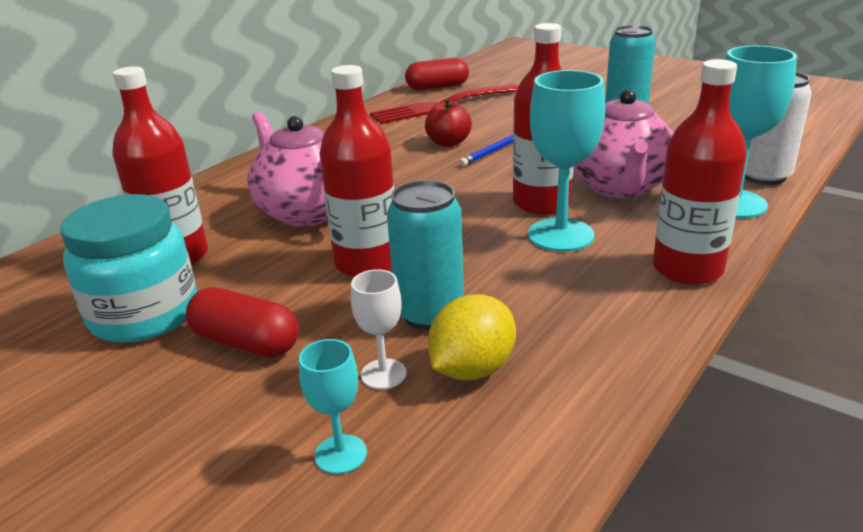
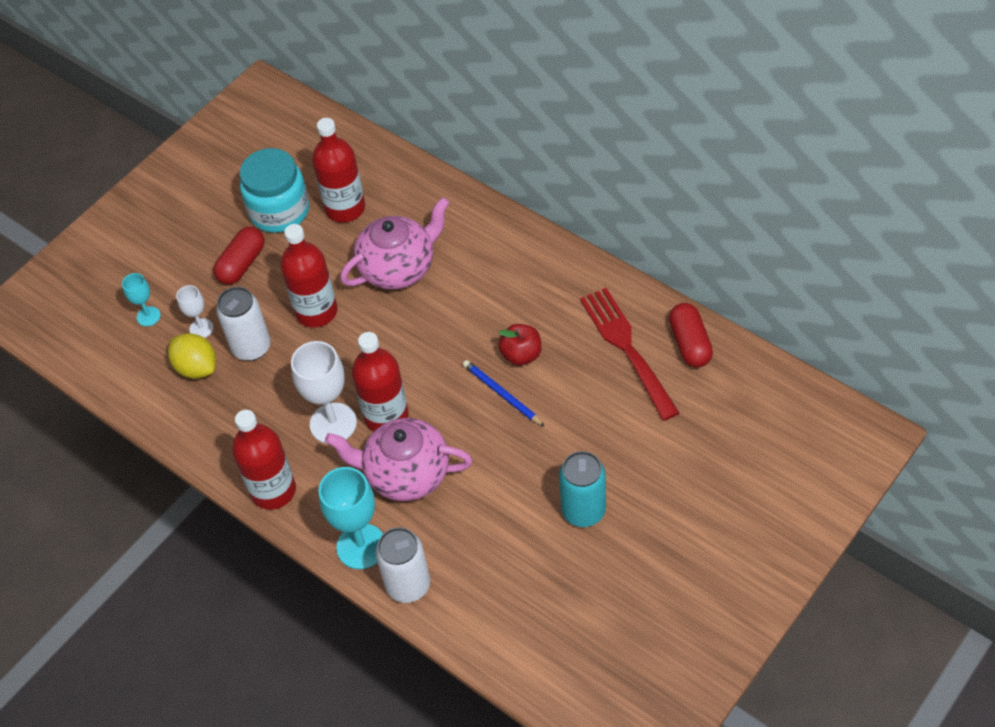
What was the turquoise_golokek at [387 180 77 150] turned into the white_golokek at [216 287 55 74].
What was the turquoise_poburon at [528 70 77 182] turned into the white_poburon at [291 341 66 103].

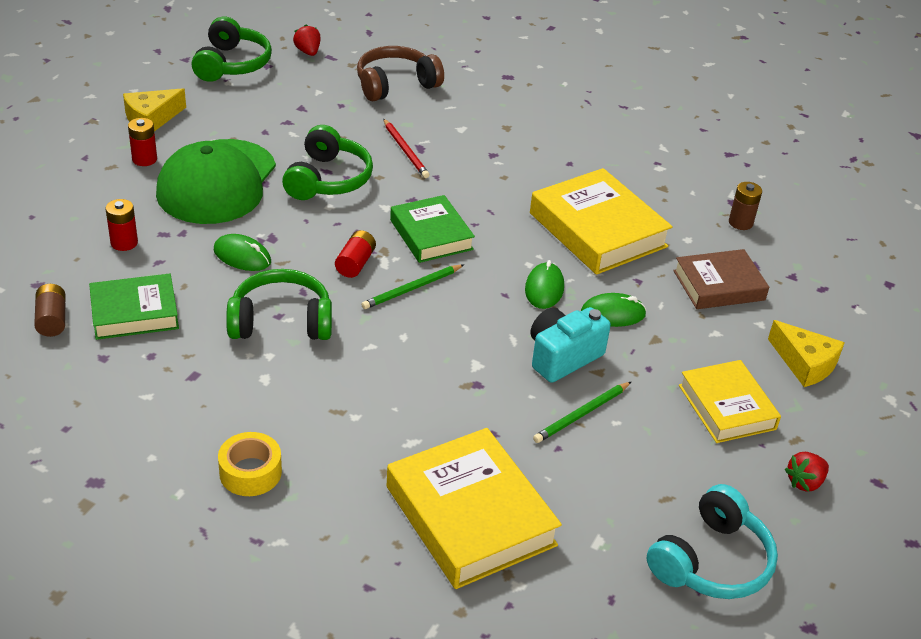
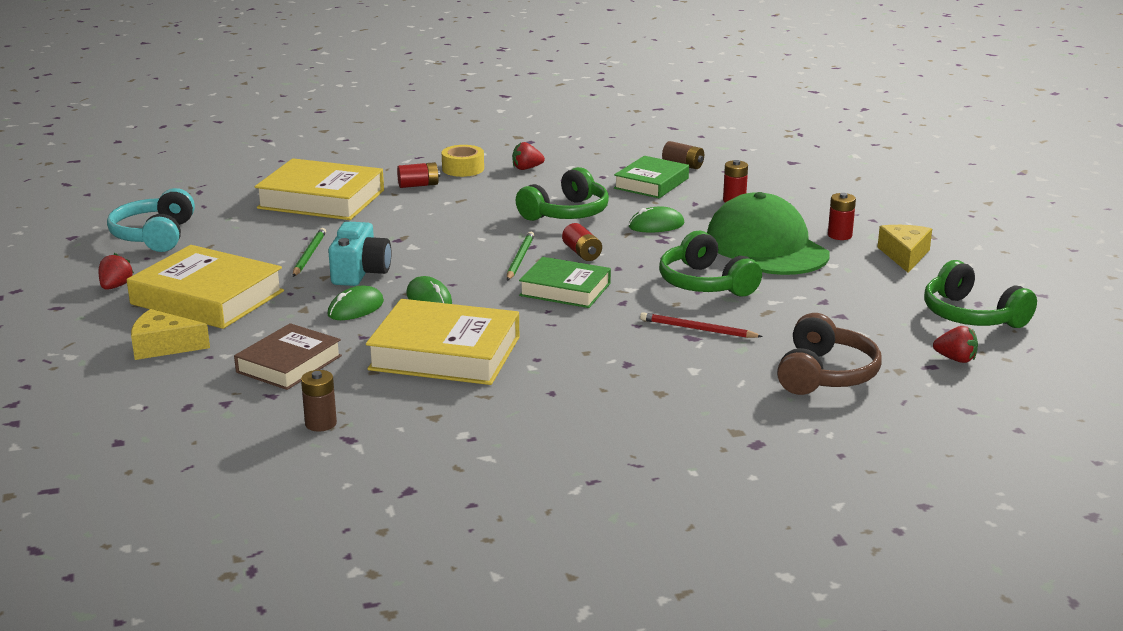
The size of the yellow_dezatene at [679 360 102 83] changed by a factor of 1.56.
The second view gained the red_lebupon at [397 162 43 26].
The second view gained the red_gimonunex at [512 142 33 28].

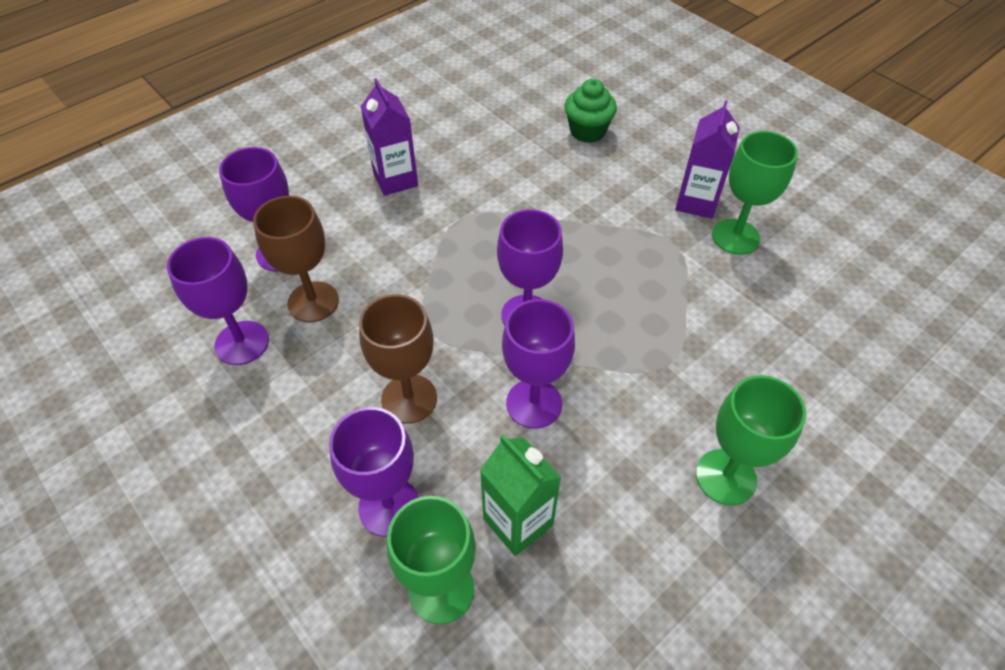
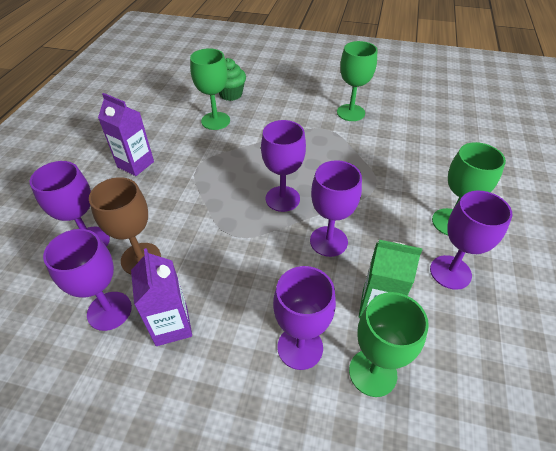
The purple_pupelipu ended up elsewhere, having gone from [675 100 65 118] to [131 248 61 98].
The second view gained the green_poburon at [190 48 40 82].
The second view gained the purple_poburon at [430 191 82 99].
The second view lost the brown_poburon at [359 294 78 130].

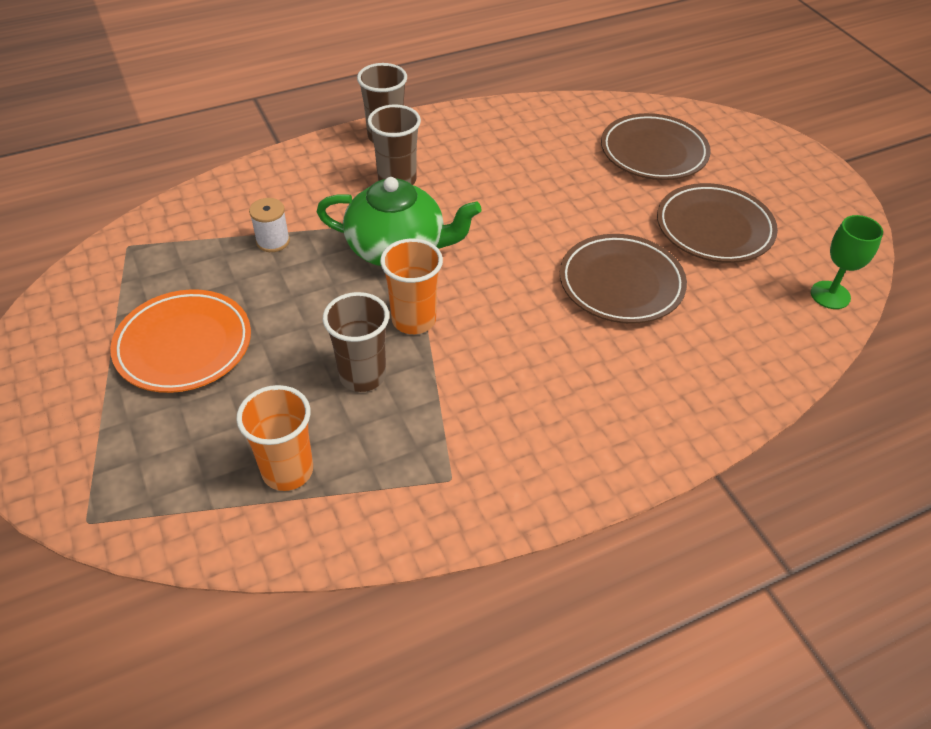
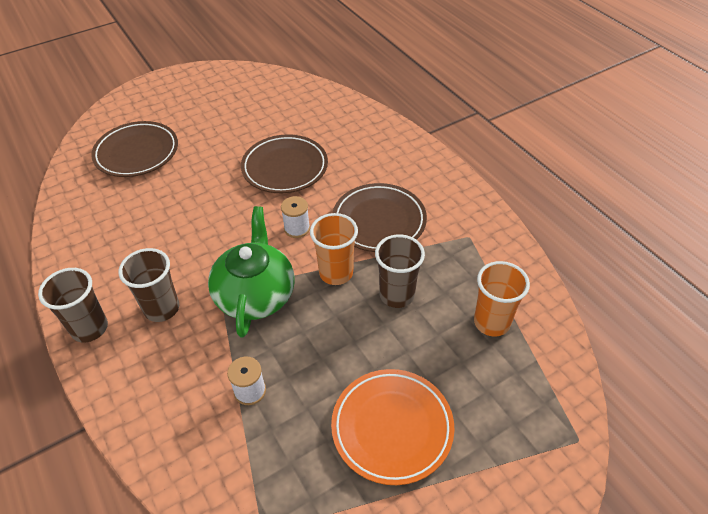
The second view gained the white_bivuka at [281 196 29 42].
The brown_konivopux ended up elsewhere, having gone from [657 183 121 80] to [333 183 94 69].
The second view lost the green_poburon at [811 215 72 94].

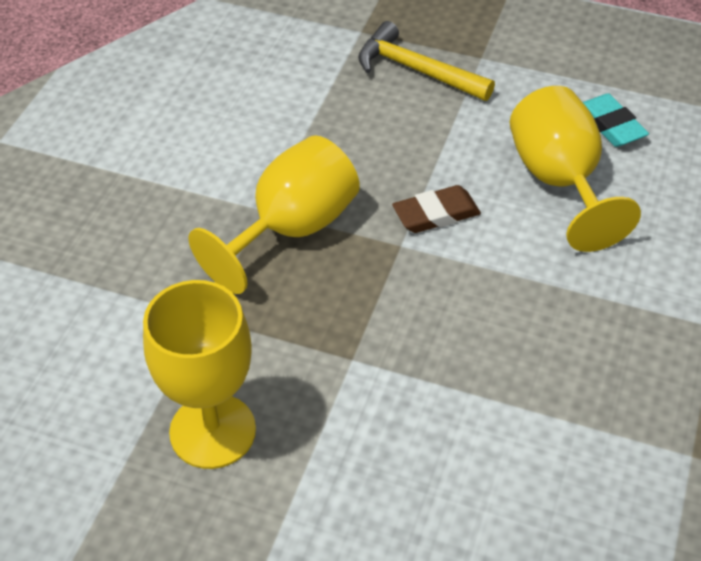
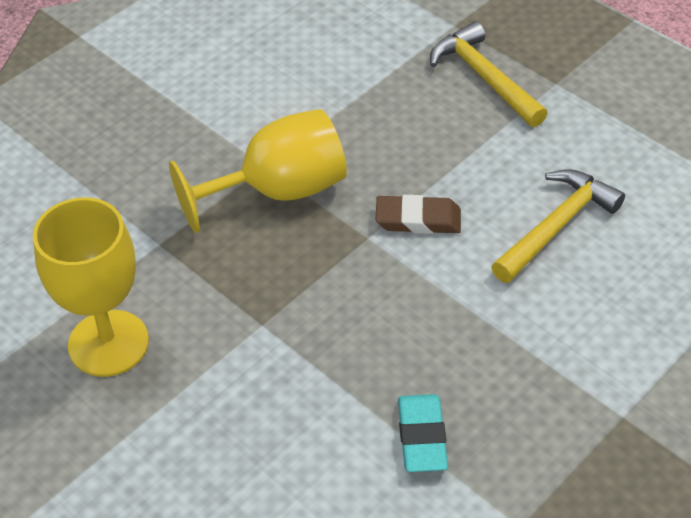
The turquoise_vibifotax ended up elsewhere, having gone from [583 93 66 54] to [398 394 50 78].
Where the yellow_poburon stood at [509 86 132 166], the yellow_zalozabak came to stand at [491 169 134 114].

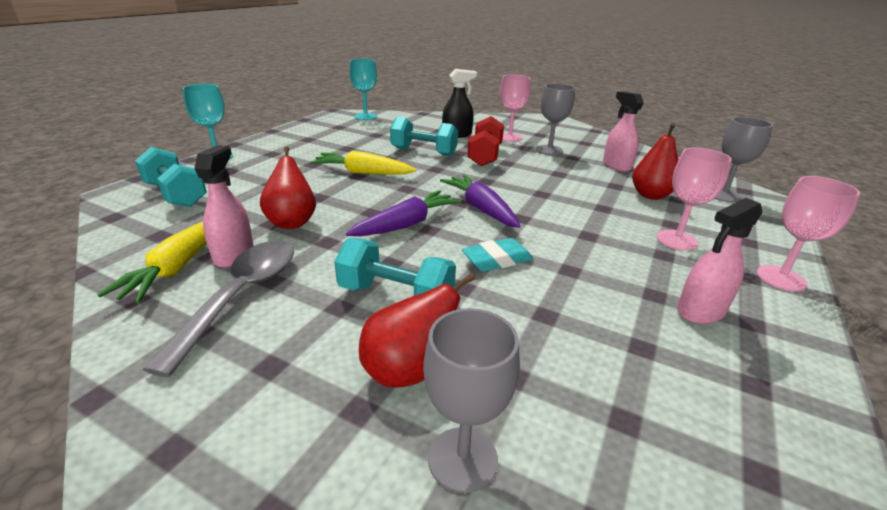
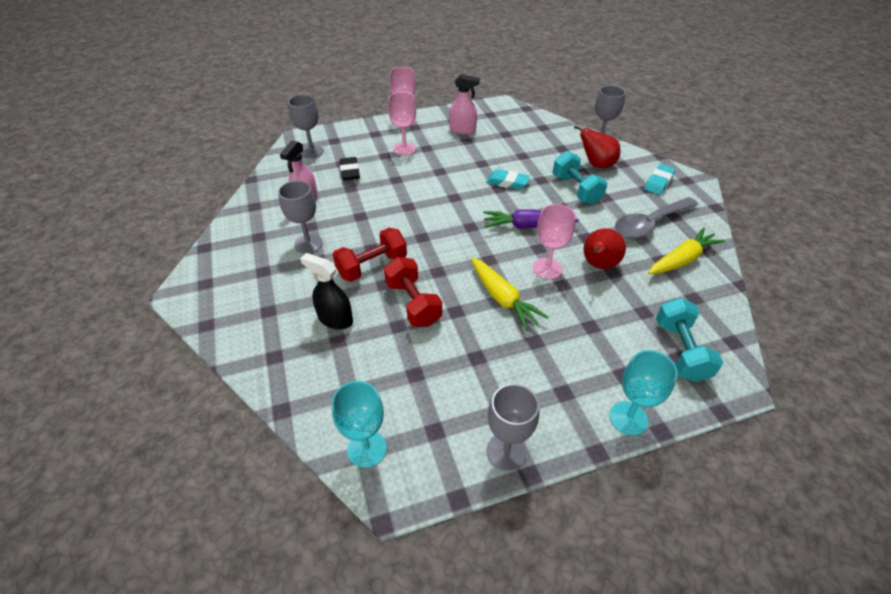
Where the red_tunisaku stood at [632 123 47 77], the black_vibifotax came to stand at [340 157 20 24].
What was the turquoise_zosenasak at [390 117 68 39] turned into the red_zosenasak at [384 257 58 70].
The second view gained the grey_poburon at [487 384 52 87].
The pink_poburon ended up elsewhere, having gone from [500 74 31 68] to [533 204 43 75].
The second view gained the turquoise_vibifotax at [644 164 32 31].
The second view lost the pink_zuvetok at [194 145 59 123].
The second view lost the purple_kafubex at [440 174 80 54].

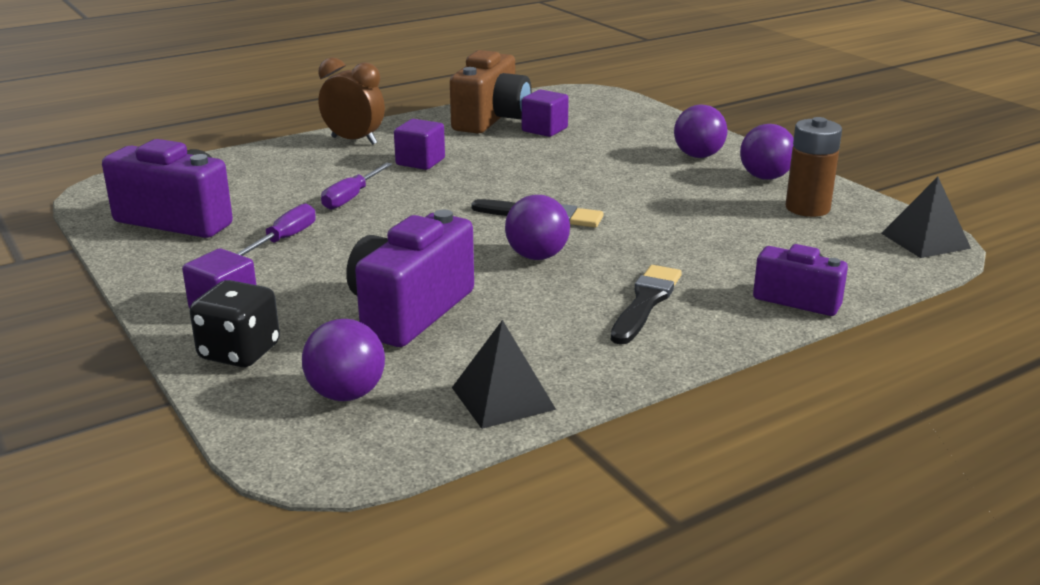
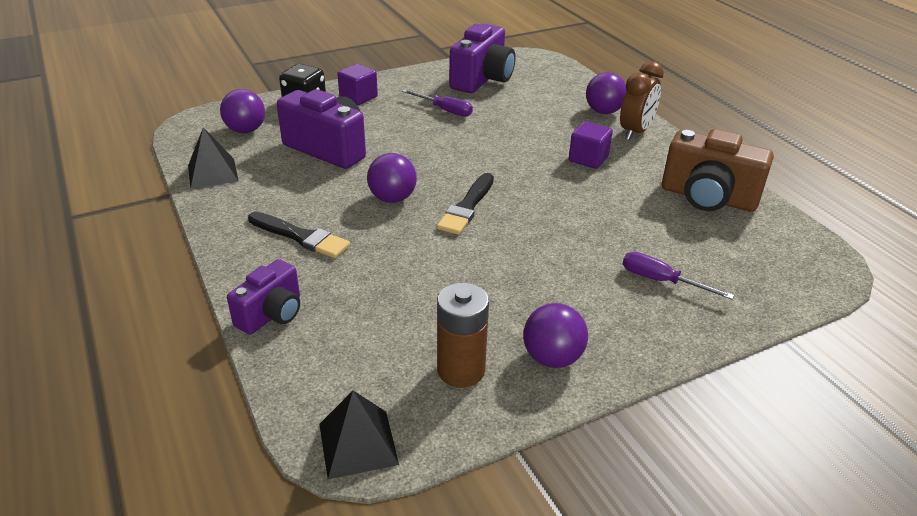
The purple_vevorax ended up elsewhere, having gone from [674 105 54 53] to [586 72 40 42].
The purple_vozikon ended up elsewhere, having gone from [321 163 71 47] to [623 252 111 48].
The second view lost the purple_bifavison at [522 90 47 47].

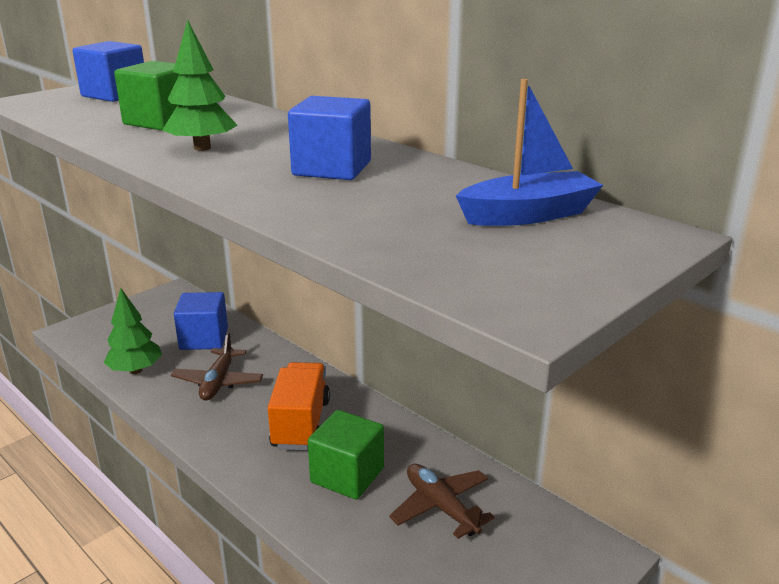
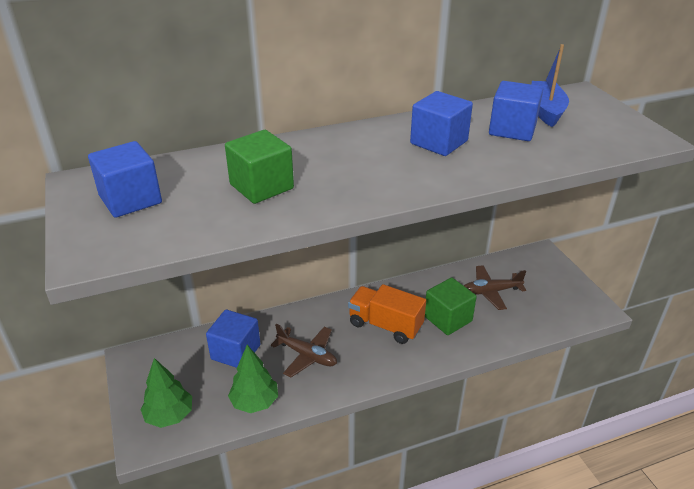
The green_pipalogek ended up elsewhere, having gone from [162 20 76 131] to [140 358 52 70].
The second view gained the blue_bifavison at [489 81 54 60].

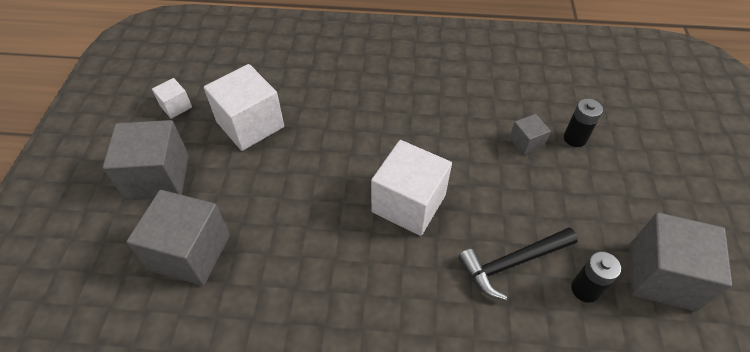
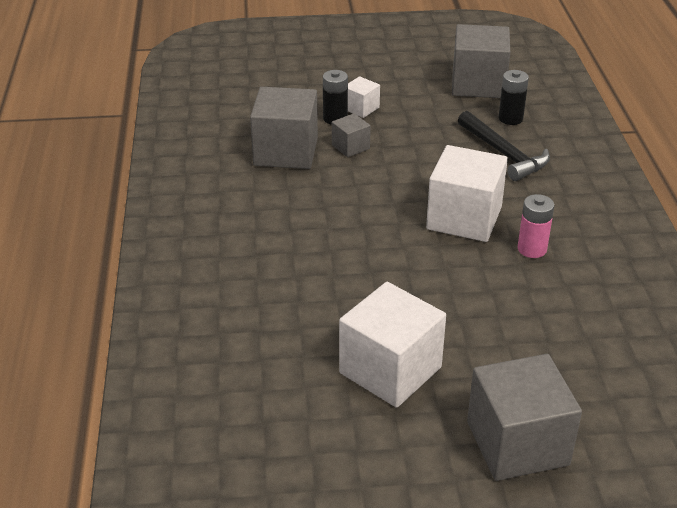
The grey_bifavison ended up elsewhere, having gone from [126 190 104 96] to [250 87 68 82].
The white_bifavison ended up elsewhere, having gone from [152 78 40 41] to [348 76 32 42].
The second view gained the pink_lebupon at [518 194 36 64].

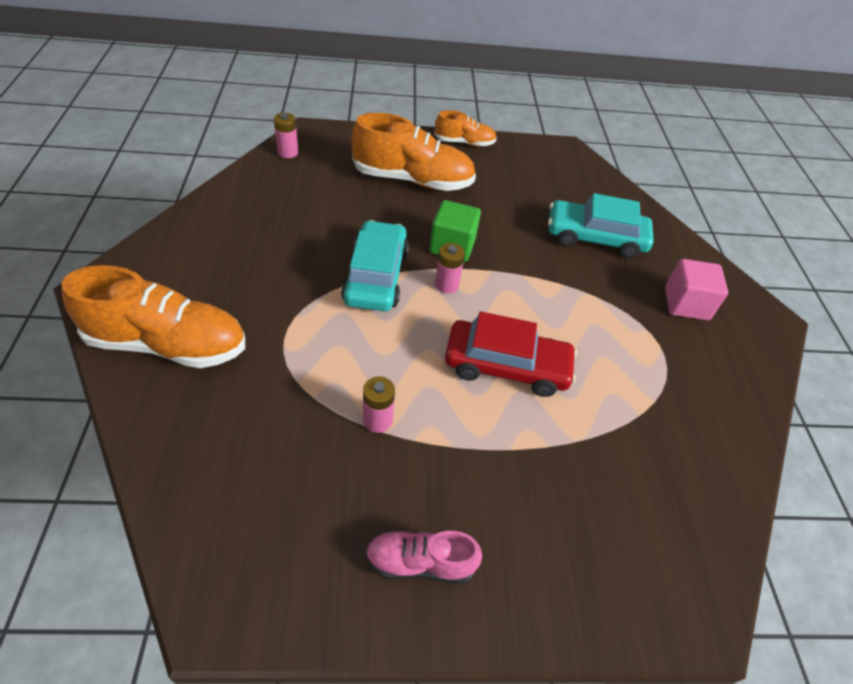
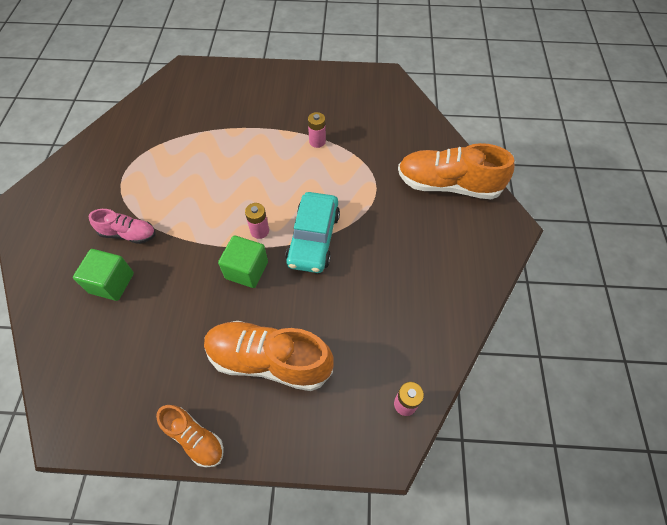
Where the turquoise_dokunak stood at [548 193 106 65], the green_bifavison came to stand at [73 249 61 52].
The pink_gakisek ended up elsewhere, having gone from [366 531 116 53] to [89 209 66 35].
The orange_gakisek at [434 110 63 36] ended up facing another way, 150 degrees counterclockwise from before.
The second view lost the red_dokunak at [445 311 132 86].
The second view lost the pink_bifavison at [665 259 63 61].

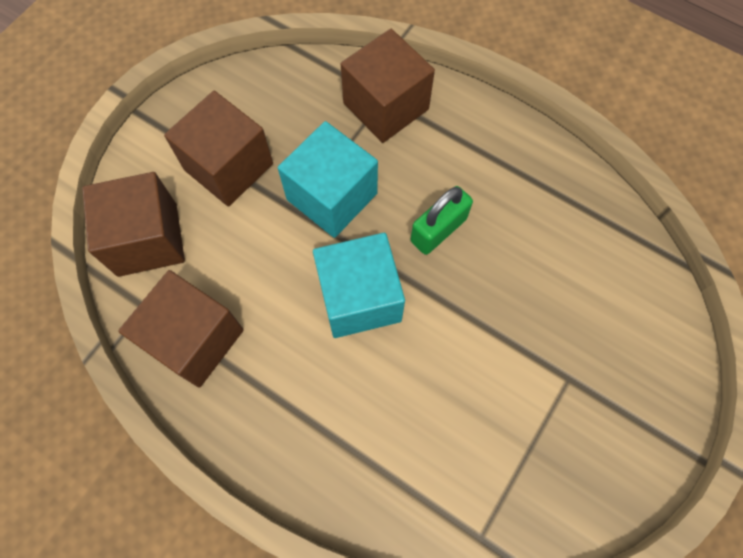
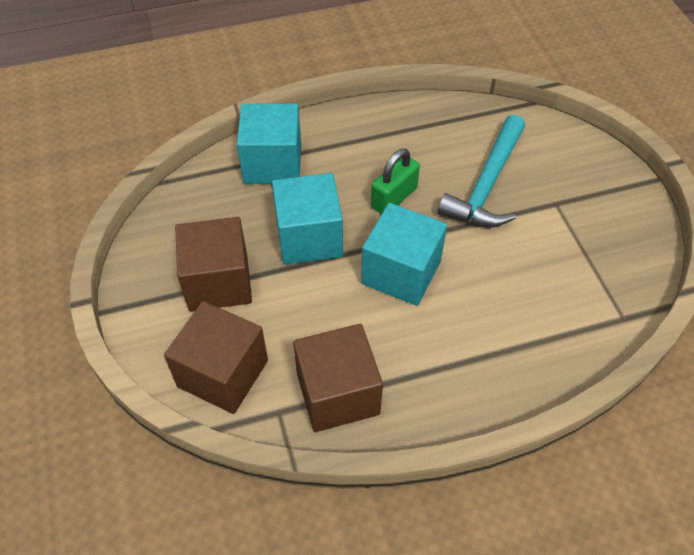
What was the brown_bifavison at [341 29 94 114] turned into the turquoise_bifavison at [237 104 64 80].
The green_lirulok at [411 186 62 69] ended up facing another way, 45 degrees clockwise from before.
The second view gained the turquoise_zalozabak at [437 115 88 113].

